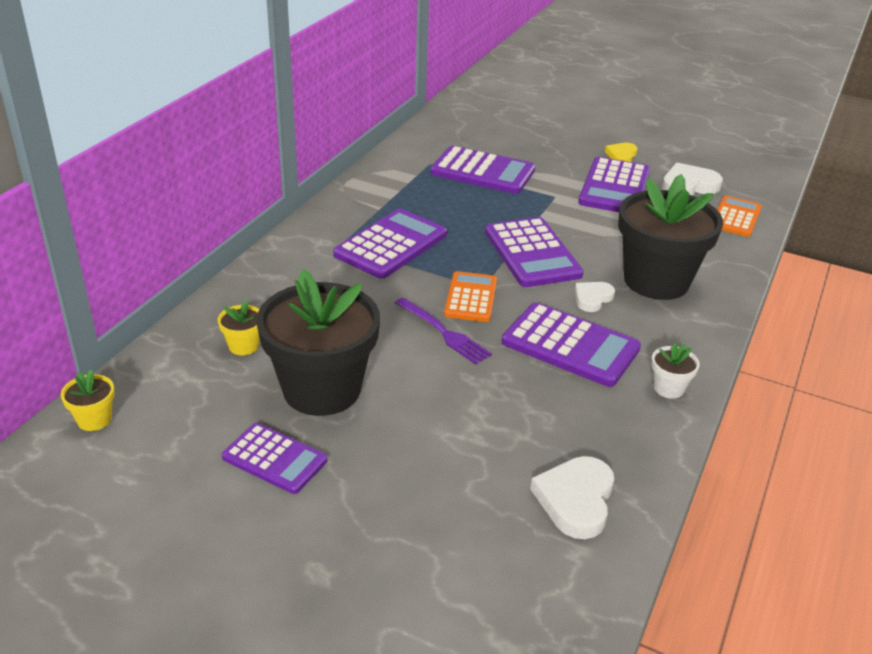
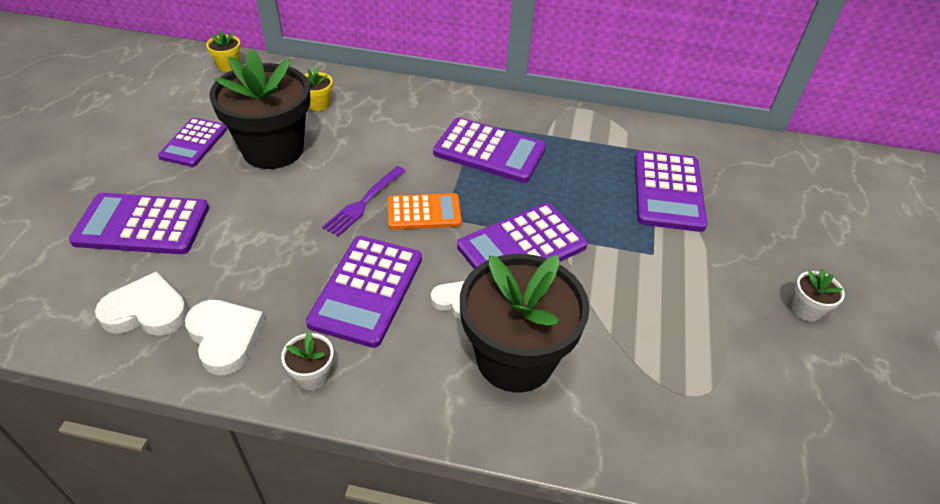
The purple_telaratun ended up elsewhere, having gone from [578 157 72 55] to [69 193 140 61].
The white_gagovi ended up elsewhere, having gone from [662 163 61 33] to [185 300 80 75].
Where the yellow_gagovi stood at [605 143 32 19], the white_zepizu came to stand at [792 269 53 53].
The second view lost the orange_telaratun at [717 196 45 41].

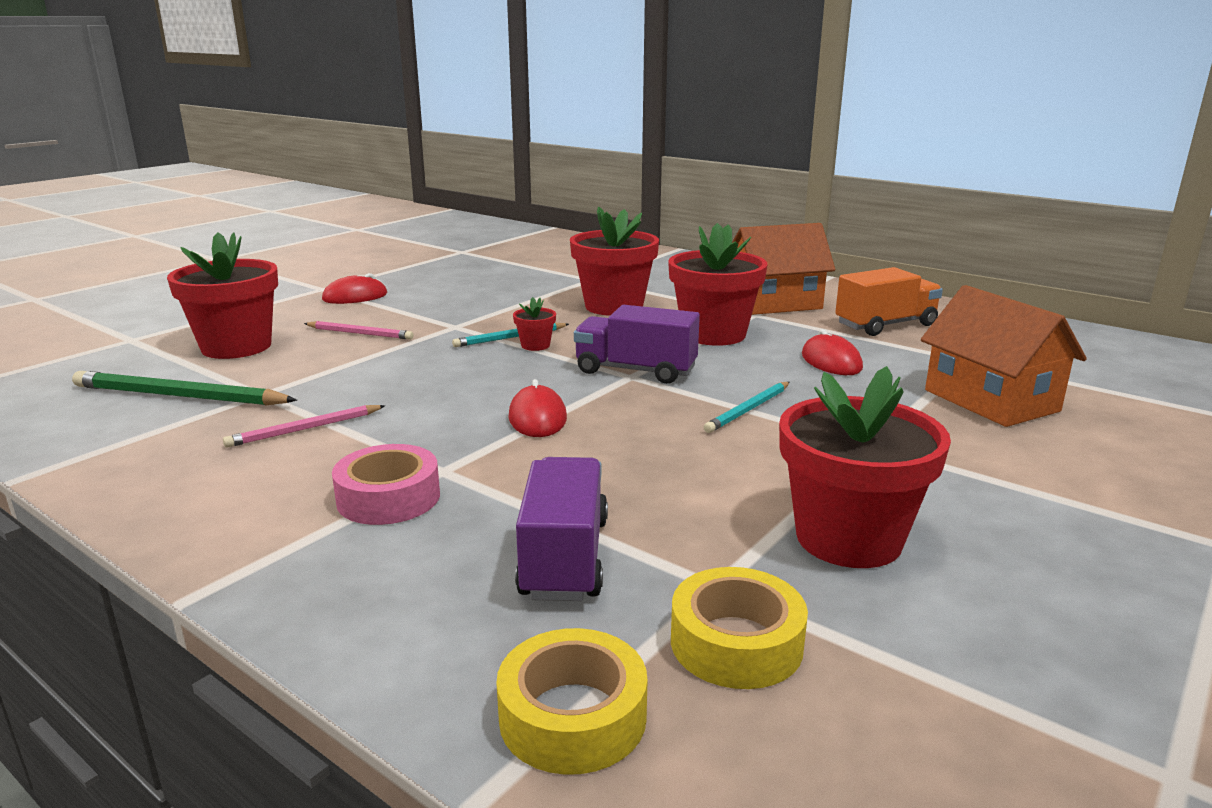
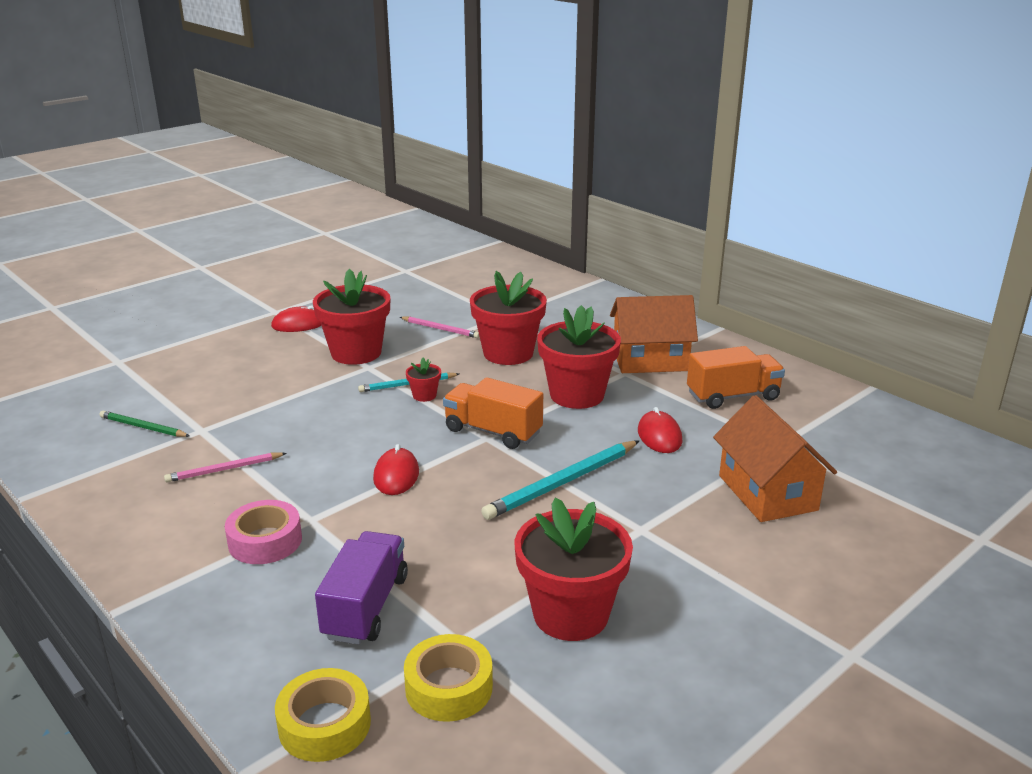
The size of the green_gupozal at [72 371 225 34] changed by a factor of 0.59.
The red_zepizu ended up elsewhere, having gone from [167 232 111 127] to [313 269 77 96].
The pink_gupozal ended up elsewhere, having gone from [304 321 110 18] to [400 317 80 21].
What was the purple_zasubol at [574 305 126 79] turned into the orange_zasubol at [443 377 100 72].
The size of the turquoise_gupozal at [704 382 86 51] changed by a factor of 1.69.

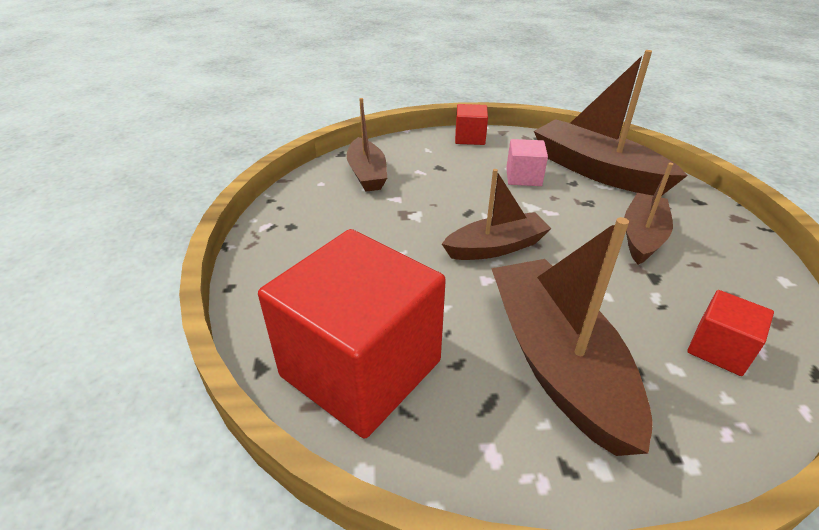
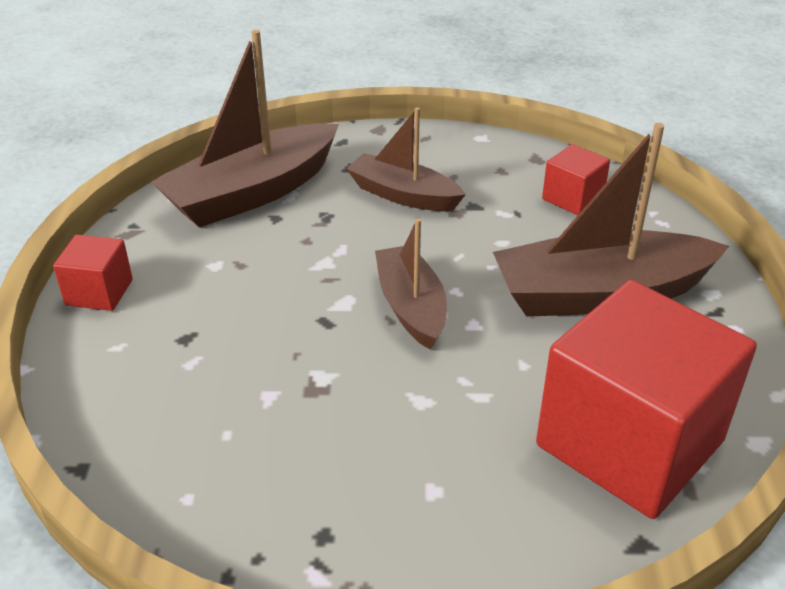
The second view lost the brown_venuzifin at [347 98 40 94].
The second view lost the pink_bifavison at [506 139 42 47].

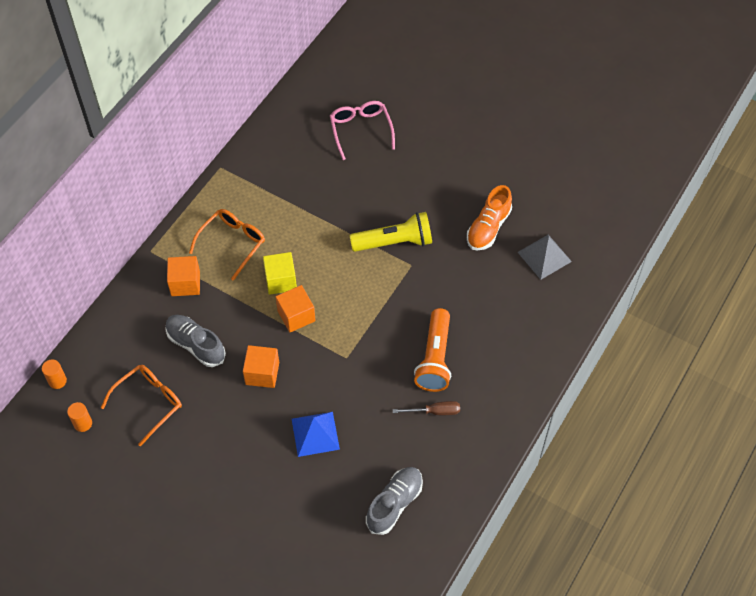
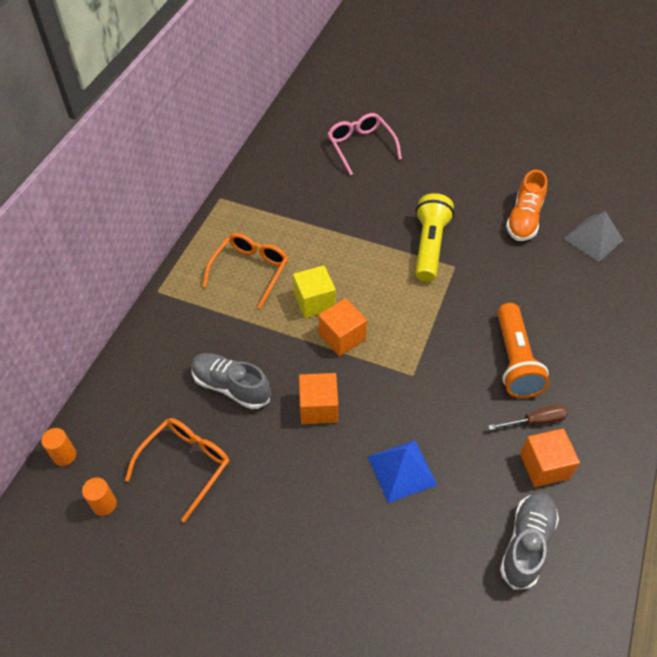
The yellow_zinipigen at [349 212 83 40] ended up facing another way, 60 degrees counterclockwise from before.
The orange_bifavison ended up elsewhere, having gone from [167 256 33 40] to [520 429 60 58].

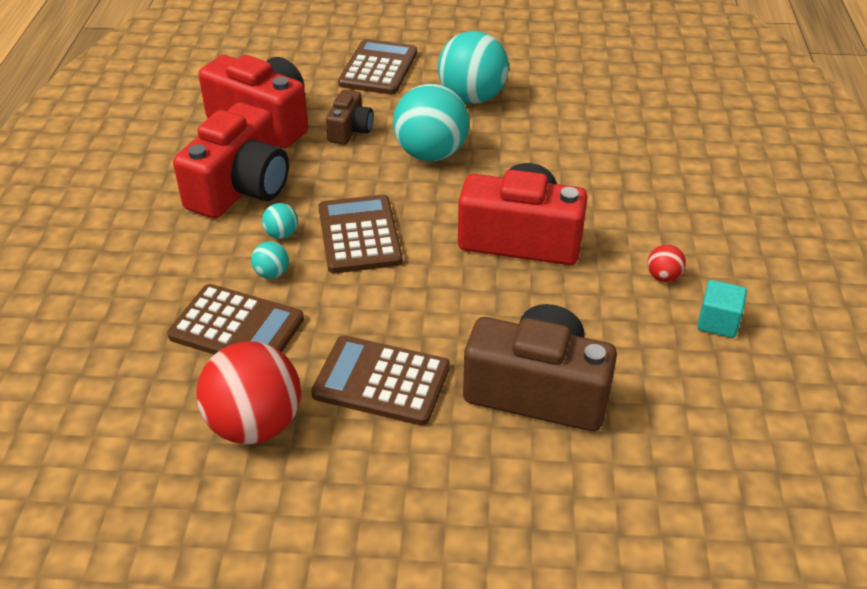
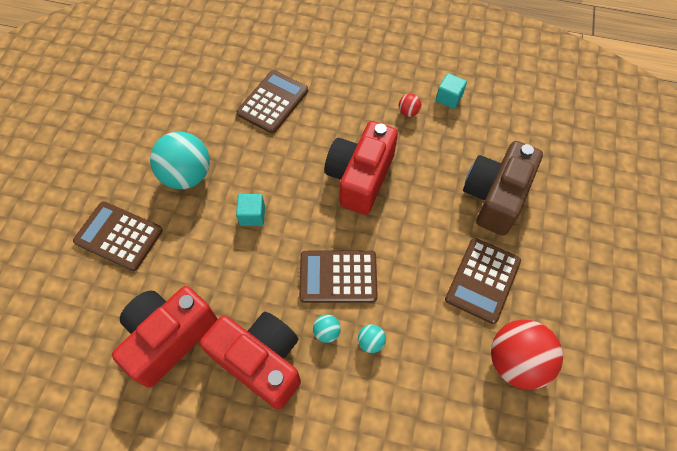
The brown_telaratun ended up elsewhere, having gone from [167 284 137 71] to [236 70 72 64].
Where the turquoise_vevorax stood at [393 84 76 77], the turquoise_bifavison came to stand at [236 194 29 32].
The second view lost the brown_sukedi at [326 90 47 55].

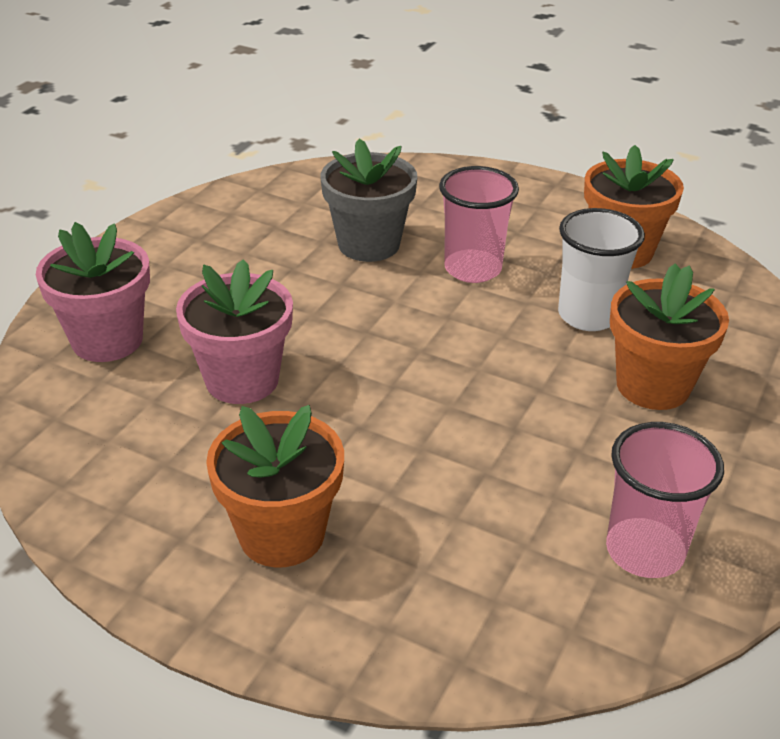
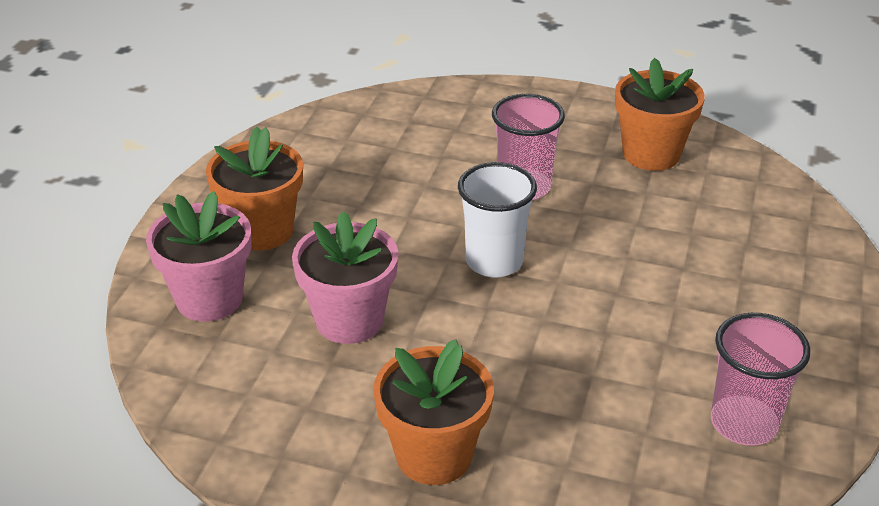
The orange_zepizu ended up elsewhere, having gone from [610 263 119 147] to [206 127 97 123].
The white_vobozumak ended up elsewhere, having gone from [558 208 87 123] to [458 162 79 116].
The second view lost the grey_zepizu at [320 139 98 123].

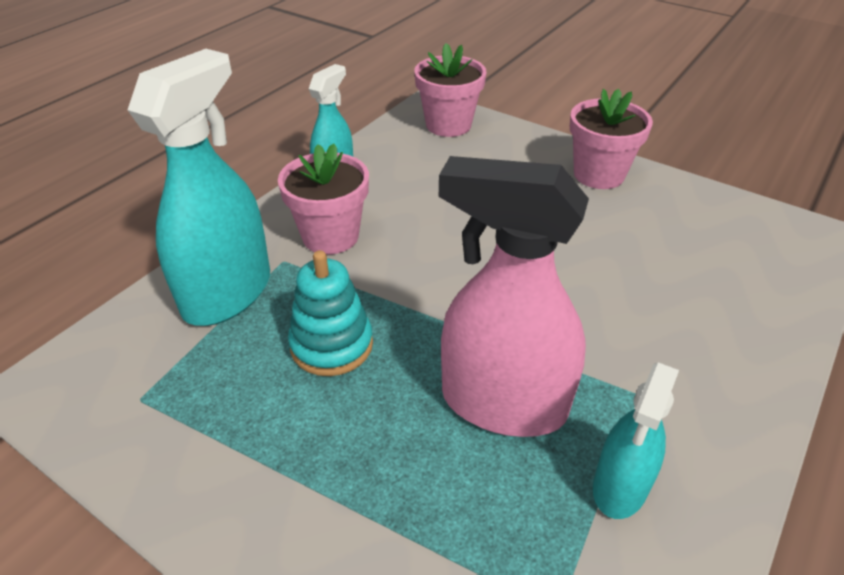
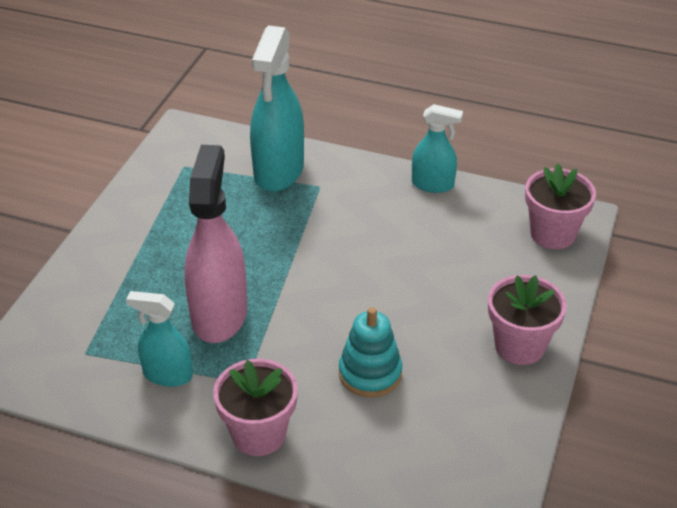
The pink_zepizu ended up elsewhere, having gone from [278 143 91 112] to [213 359 85 97].
The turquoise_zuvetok at [128 49 142 277] ended up facing another way, 90 degrees clockwise from before.
The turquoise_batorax ended up elsewhere, having gone from [288 250 85 126] to [339 307 63 91].

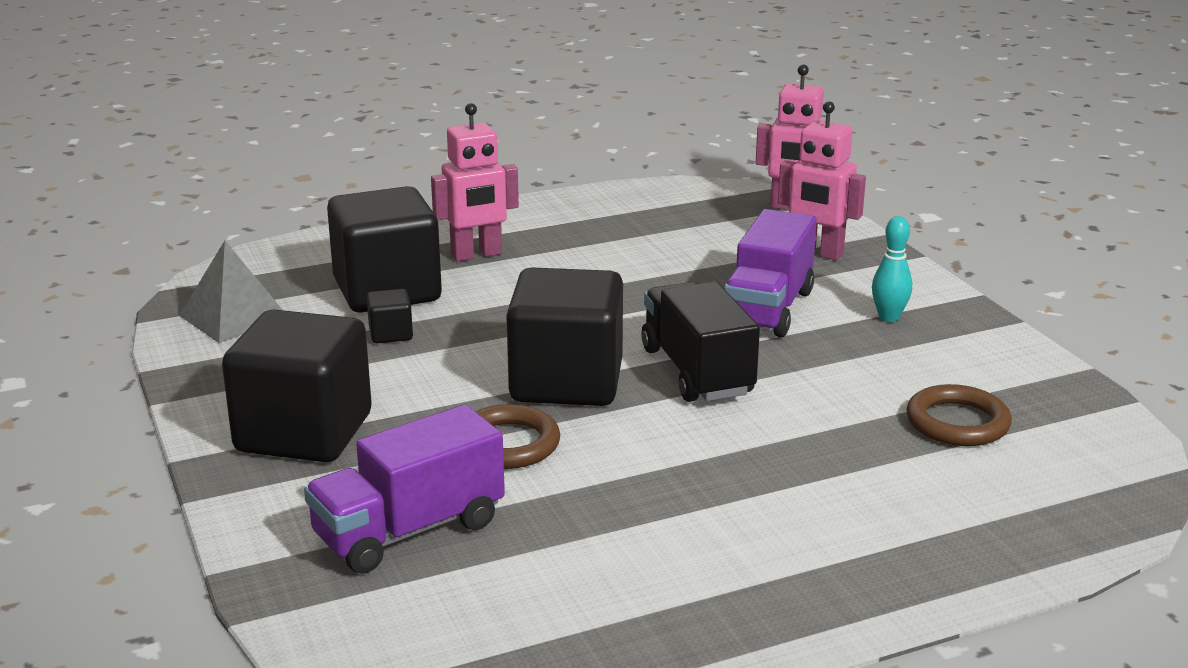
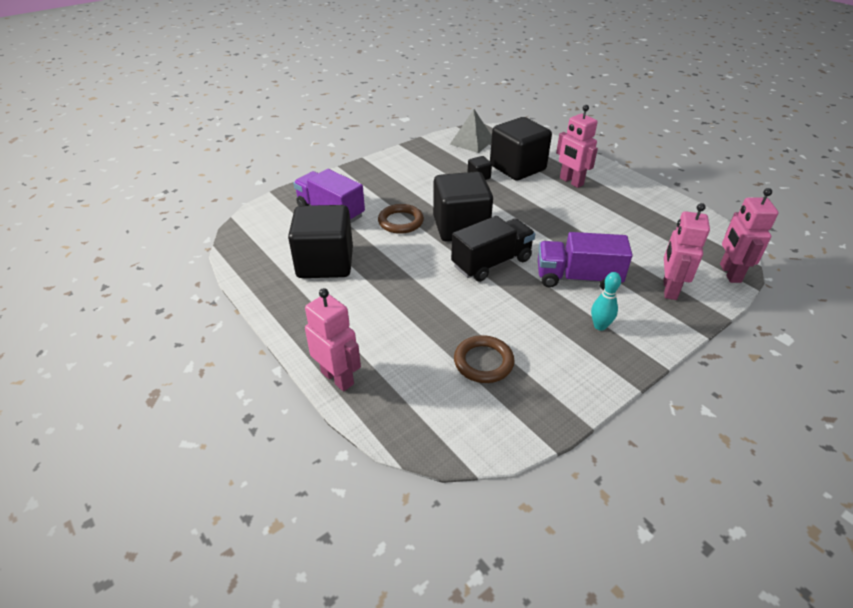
The black_bifavison ended up elsewhere, having gone from [222 310 150 152] to [288 205 65 73].
The second view gained the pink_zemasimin at [305 288 56 103].

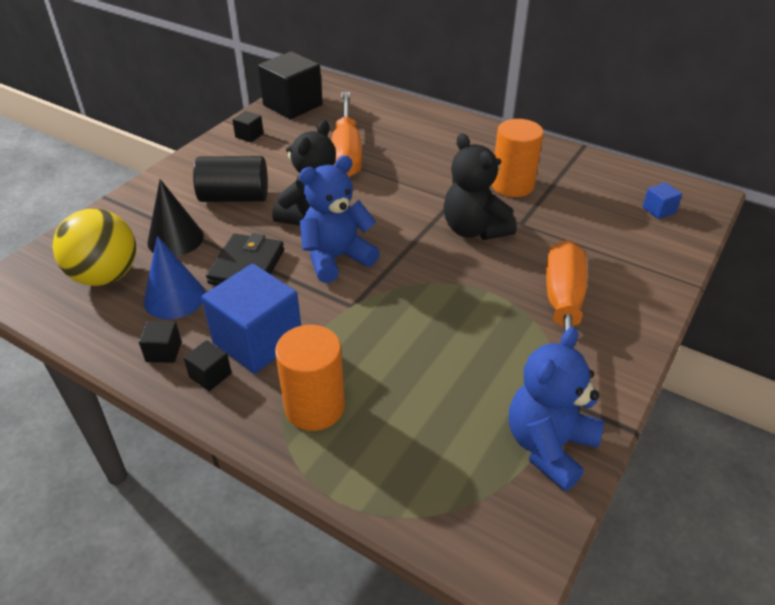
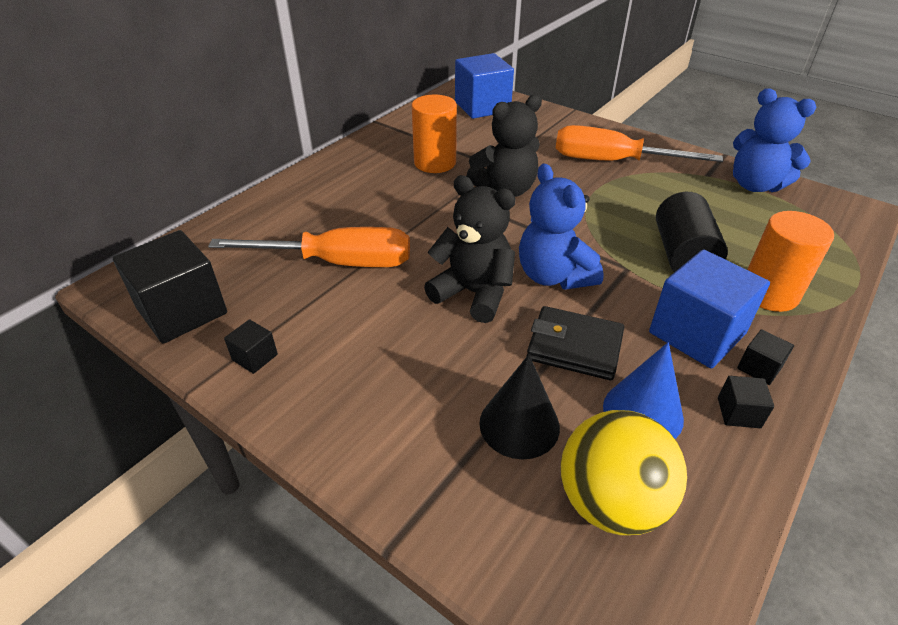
The size of the blue_bifavison at [642 182 40 37] changed by a factor of 2.24.
The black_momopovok ended up elsewhere, having gone from [193 156 75 46] to [656 192 72 80].

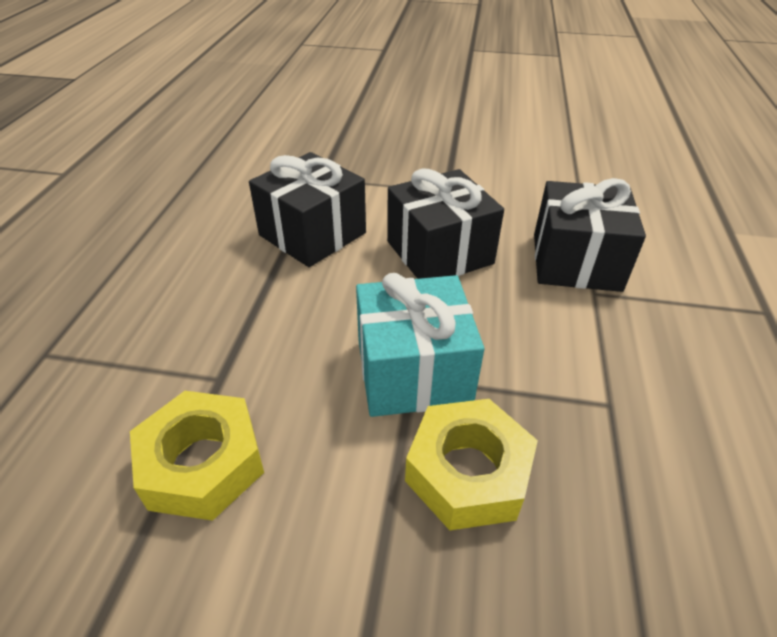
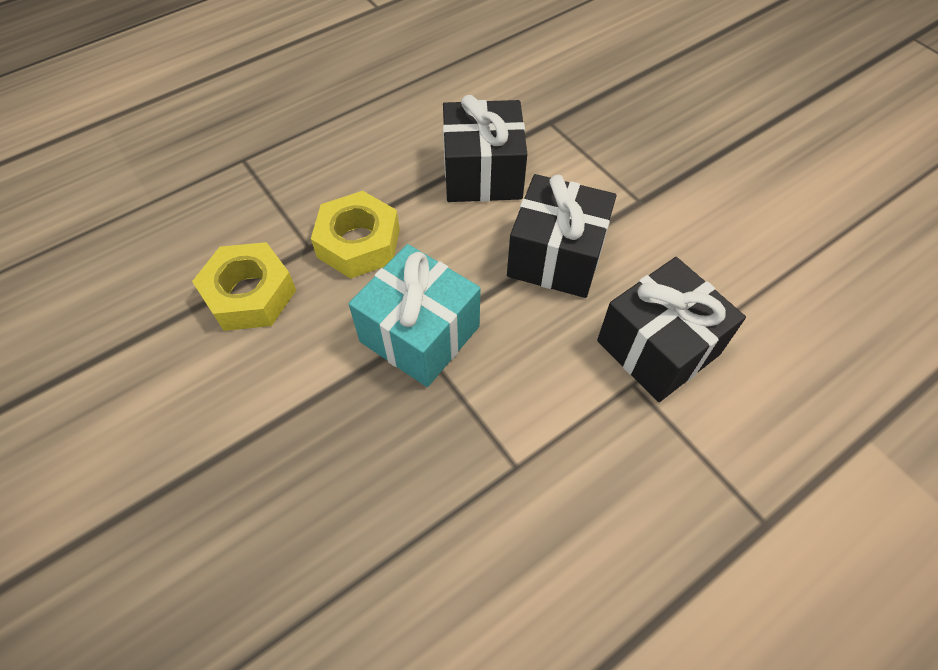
The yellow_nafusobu ended up elsewhere, having gone from [405 399 133 131] to [311 191 89 88].

